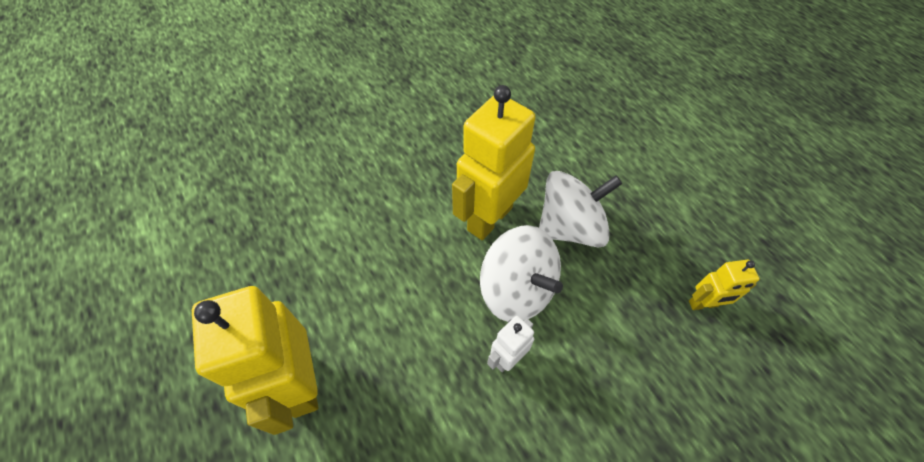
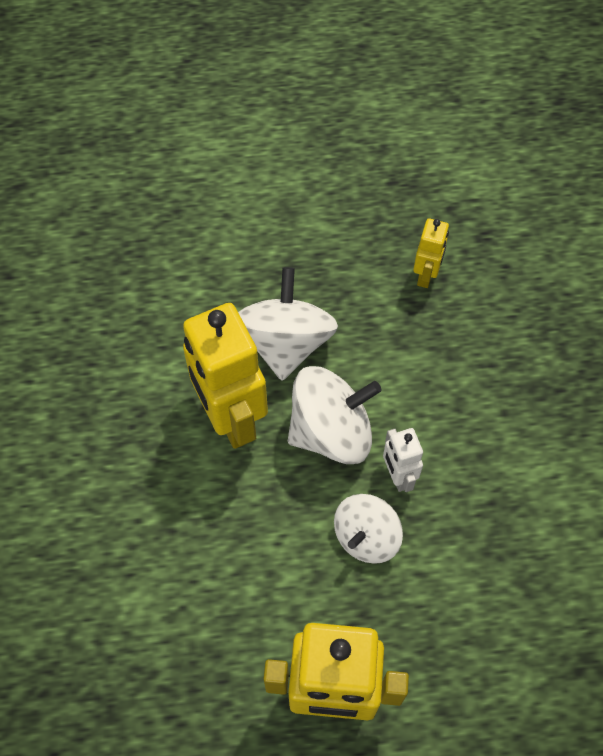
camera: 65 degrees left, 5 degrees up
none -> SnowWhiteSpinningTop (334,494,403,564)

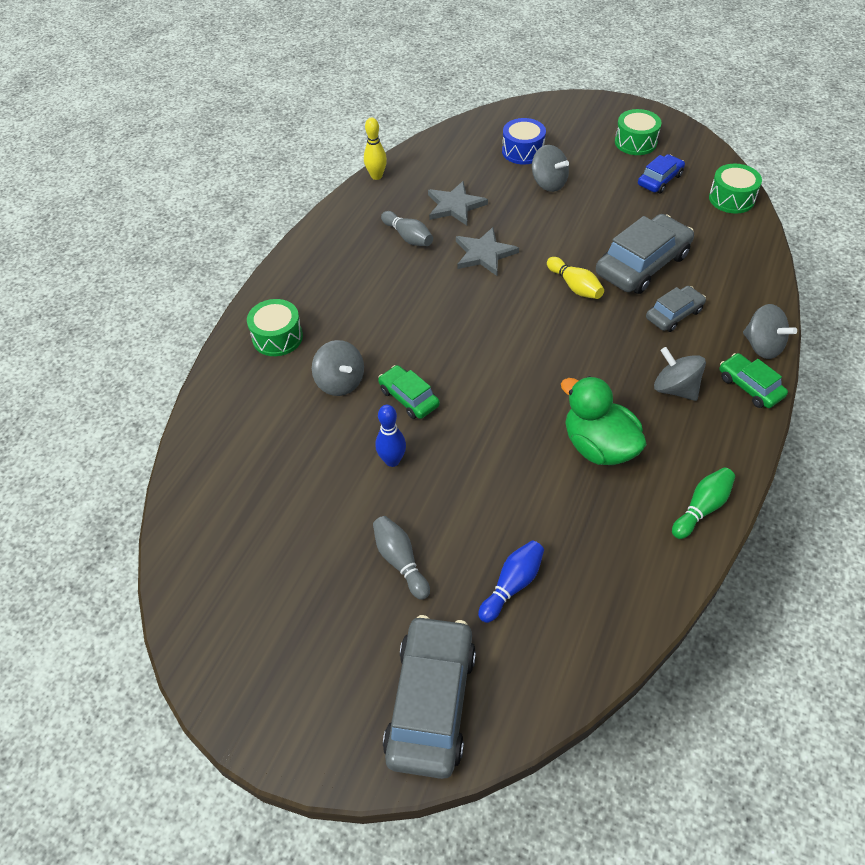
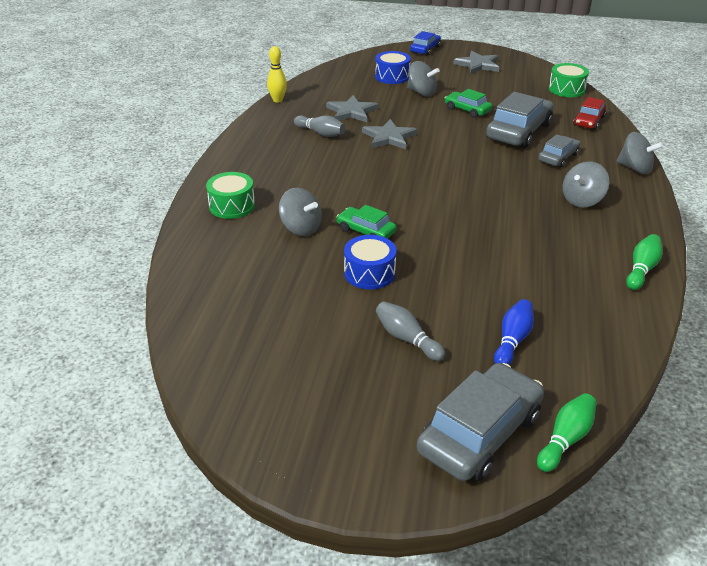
camera: 15 degrees left, 15 degrees down
CobaltBowlingPin (375,405,406,467) -> CobaltSnareDrum (344,235,396,289)
CobaltToyCar (638,154,685,193) -> CobaltToyCar (410,31,441,56), move
GrayToyCar (383,615,476,779) -> GrayToyCar (417,363,544,481), 45 degrees clockwise
GreenToyCar (719,353,788,408) -> GreenToyCar (445,89,492,118), move
GreenSnareDrum (615,109,661,155) -> GrayFivePointedStar (453,51,499,74)
none -> GreenBowlingPin (537,393,596,472)
GraySpinningTop (654,347,706,401) -> GraySpinningTop (562,161,609,208), 75 degrees counterclockwise
none -> CrimsonToyCar (573,97,606,130)
BrightYellowBowlingPin (547,257,604,299) -> none
GreenDuck (561,376,647,465) -> none

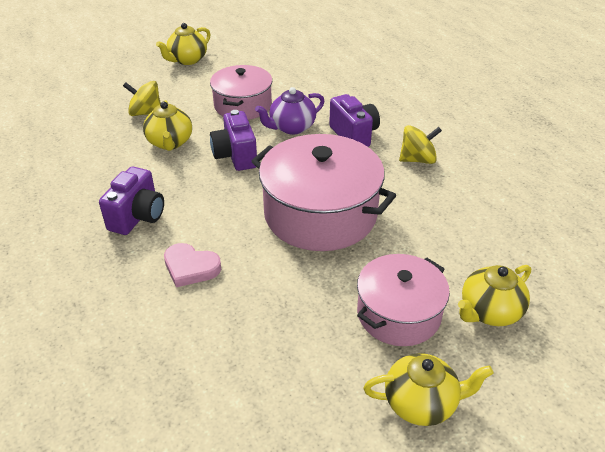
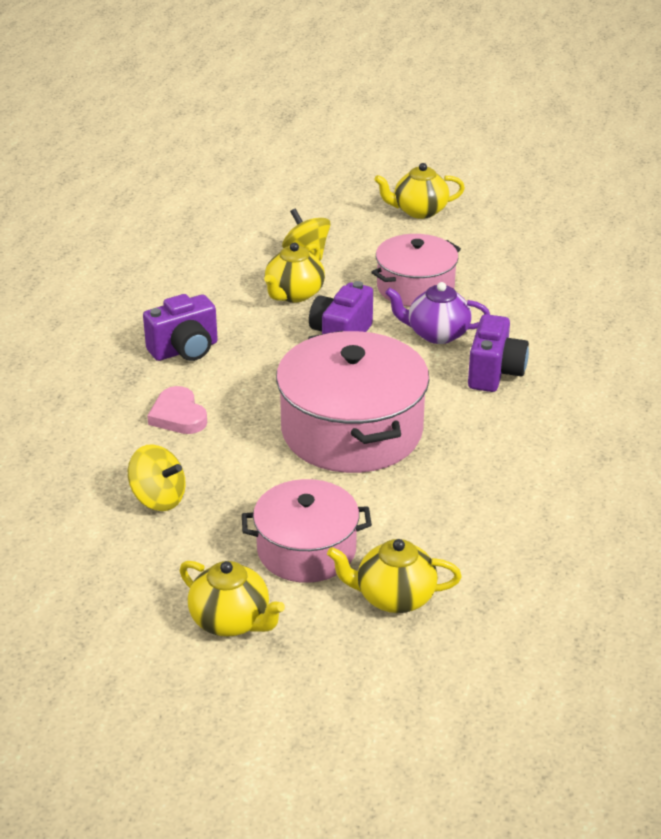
camera: 40 degrees right, 5 degrees down
BrightYellowSpinningTop (399,125,442,164) -> BrightYellowSpinningTop (128,444,186,511), move

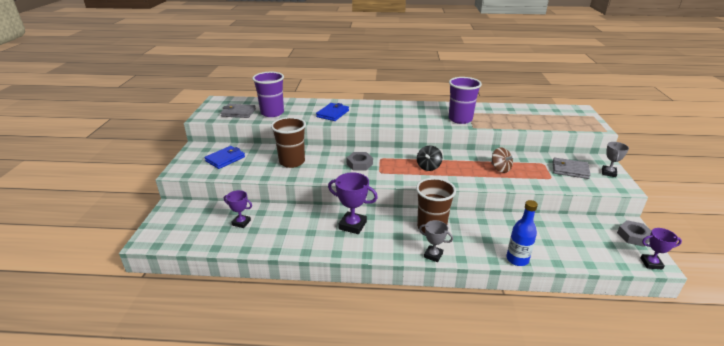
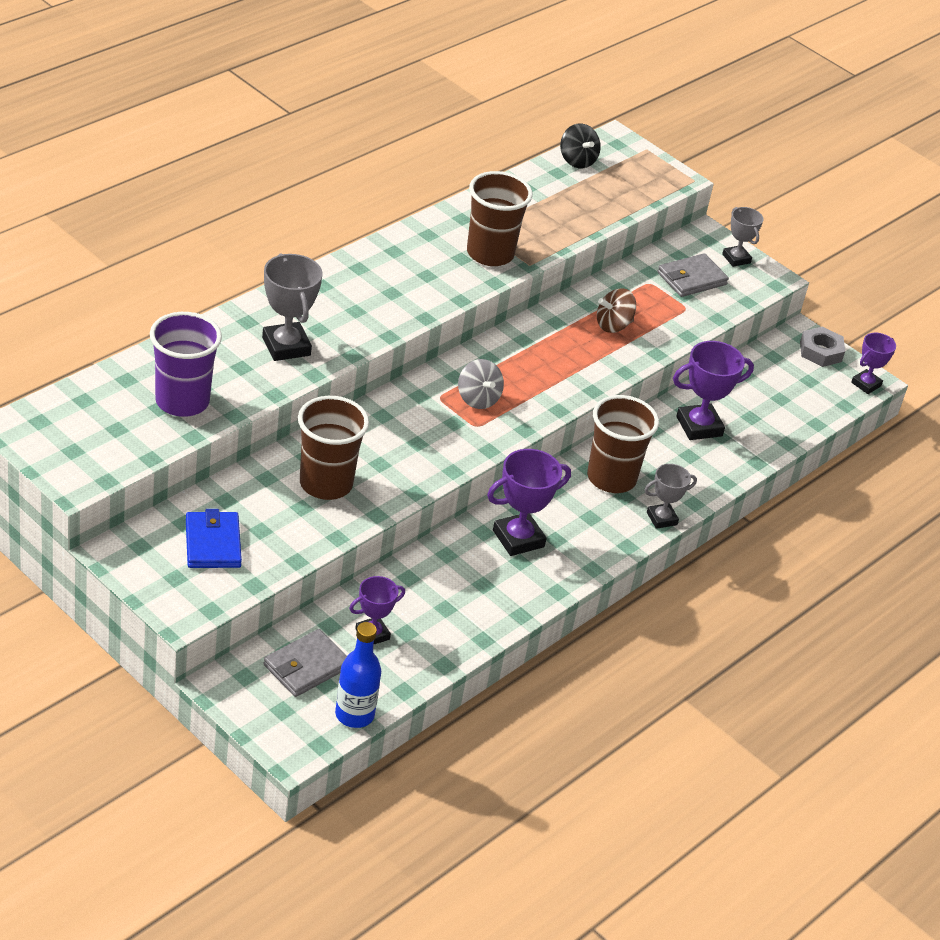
camera: 55 degrees left, 10 degrees up
CobaltBillfold (316,103,349,121) -> GrayAwardCup (262,253,322,361)
GrayBillfold (220,104,256,118) -> GrayBillfold (264,629,347,697), move
CobaltFlask (506,200,538,266) -> CobaltFlask (335,622,381,728), move
none -> GraySpinningTop (458,359,504,409)
RoyalPurpleTumbler (449,77,482,124) -> DarkBrownTumbler (467,171,533,266)
JetBlackSpinningTop (417,145,442,171) -> JetBlackSpinningTop (560,124,601,169), move
DarkBrownSpinningTop (491,147,515,173) -> DarkBrownSpinningTop (597,288,636,333), 150 degrees clockwise
none -> RoyalPurpleAwardCup (673,341,754,440)
GrayNut (347,152,373,170) -> none

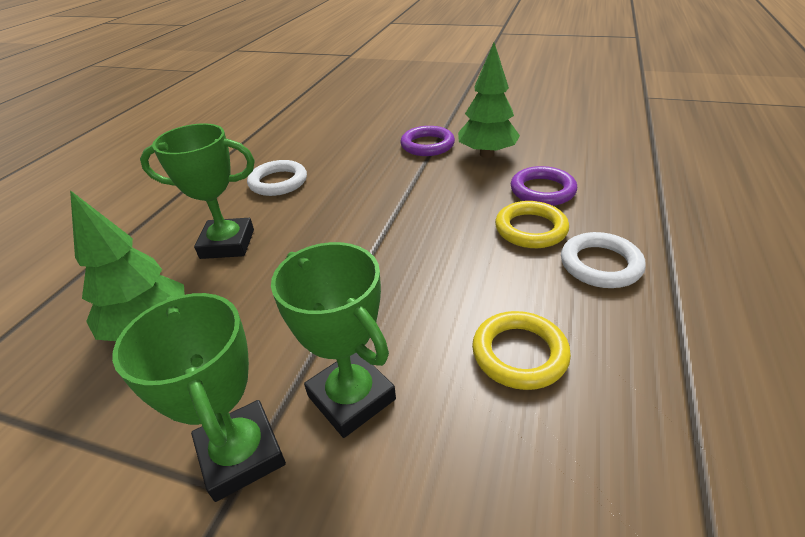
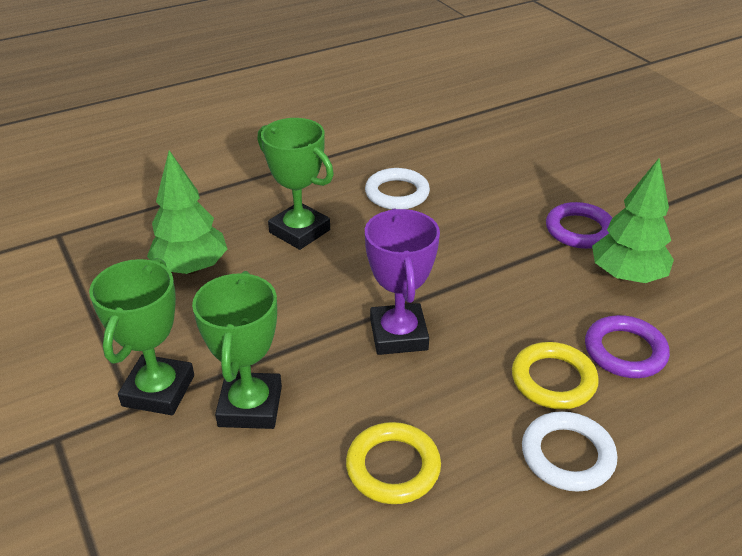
camera: 40 degrees right, 0 degrees up
none -> RoyalPurpleAwardCup (365,209,440,355)

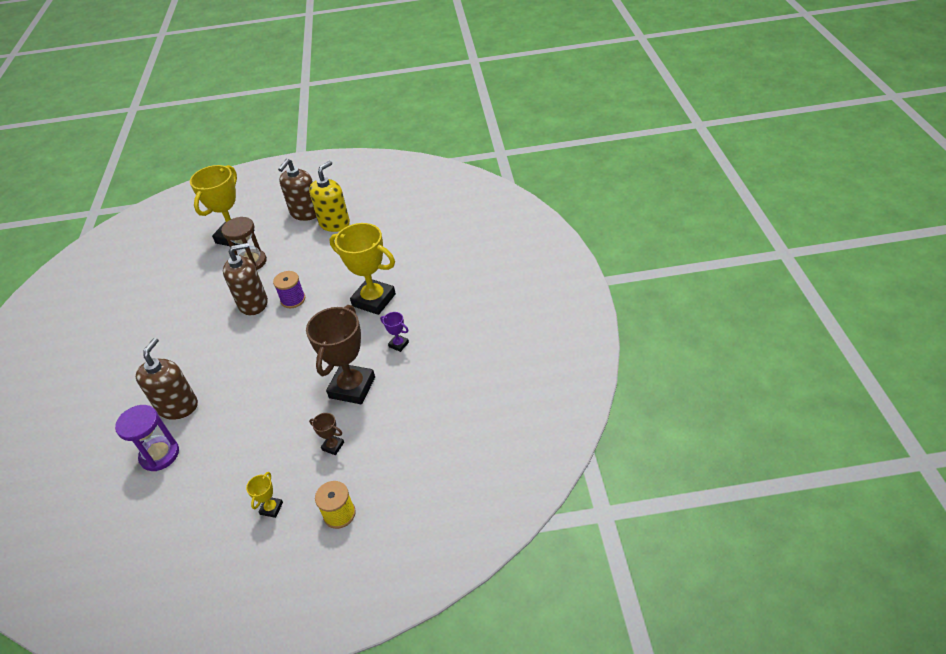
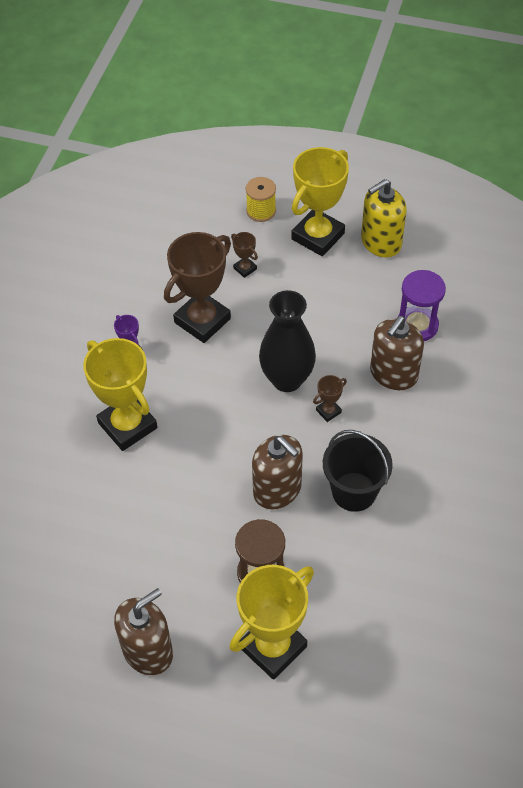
camera: 160 degrees left, 10 degrees up
DarkBrownSoapPump (223,243,268,315) -> DarkBrownSoapPump (252,435,303,510), 135 degrees counterclockwise
none -> JetBlackVase (259,290,316,392)
BrightYellowAwardCup (246,472,283,518) -> BrightYellowAwardCup (291,147,349,256), x2.33
none -> DarkBrownAwardCup (313,375,347,422)
none -> JetBlackBucket (323,430,393,512)
BrightYellowSoapPump (309,161,350,232) -> BrightYellowSoapPump (361,179,407,257), move
RoyalPurpleReelOfThread (273,271,305,308) -> none

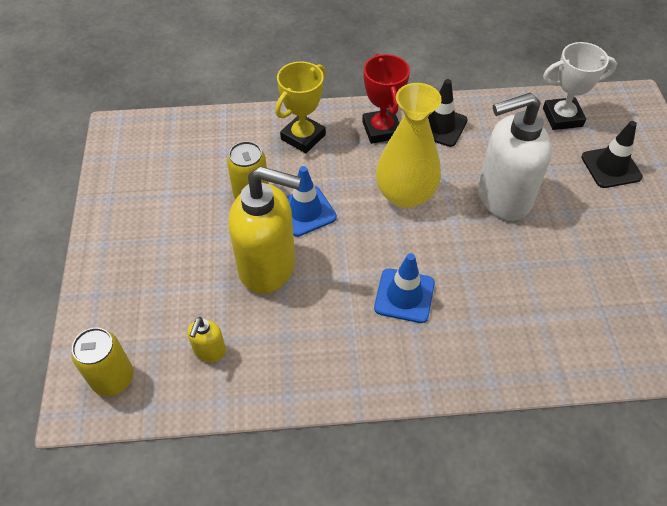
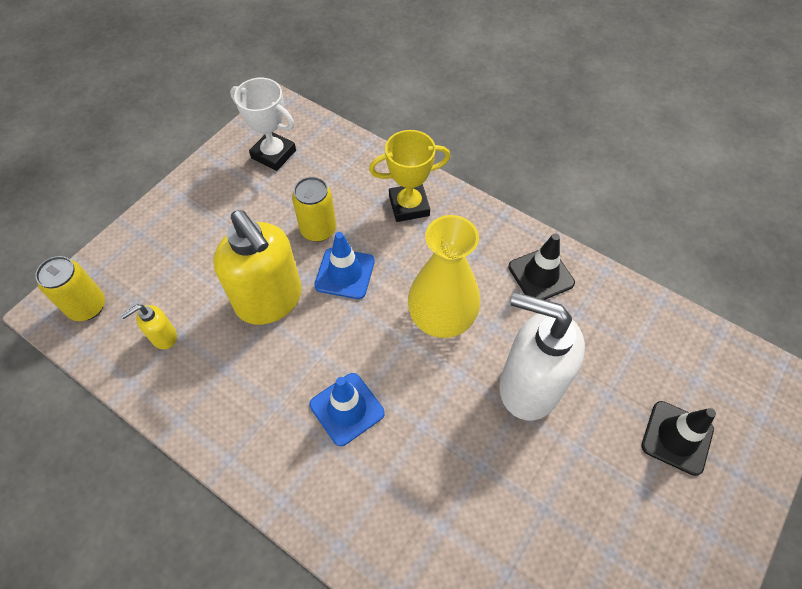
camera: 40 degrees right, 5 degrees up
SnowWhiteAwardCup (543,42,617,130) -> SnowWhiteAwardCup (230,78,296,171), move
CrimsonAwardCup (362,54,410,144) -> none

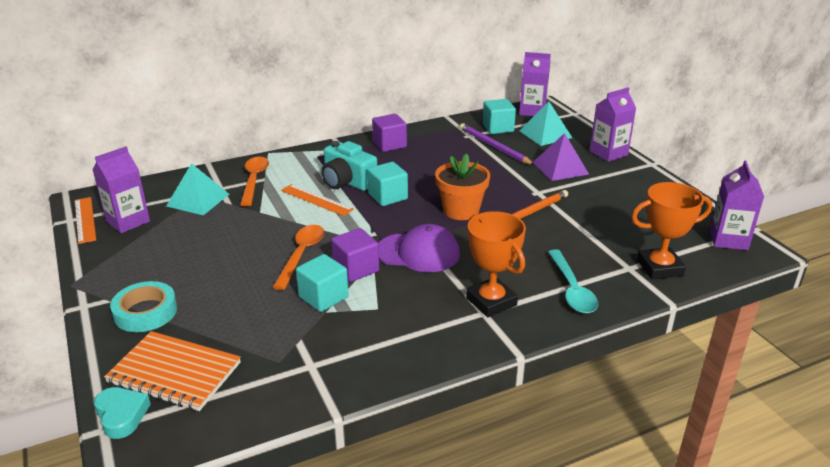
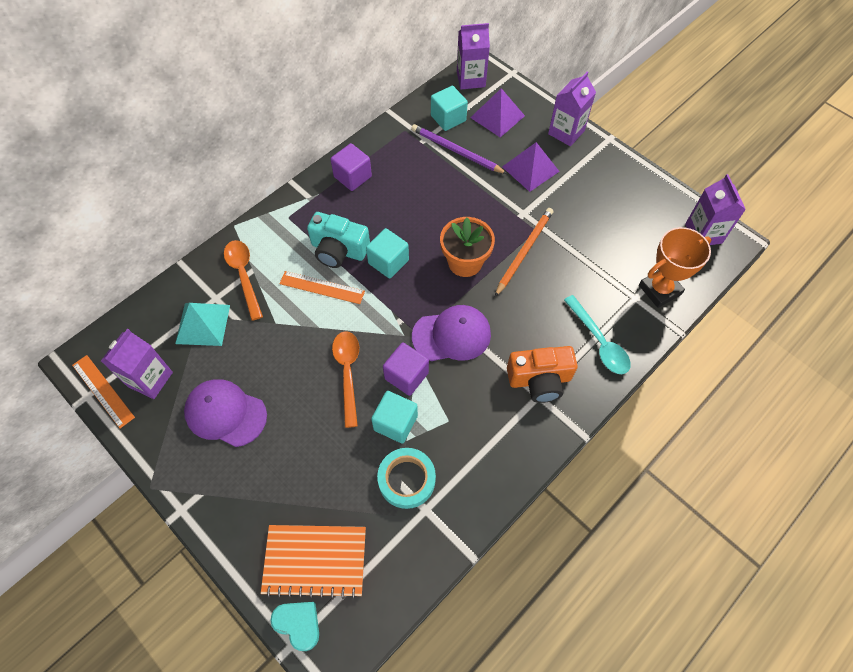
camera: 20 degrees left, 30 degrees up
none -> RoyalPurplePeakedCap (184,379,267,447)
AquaRollOfTape (110,281,177,332) -> AquaRollOfTape (377,448,436,509), move
AquaSolidPyramid (519,102,572,146) -> RoyalPurpleSolidPyramid (470,88,525,137)
OrangeColouredAwardCup (466,211,526,317) -> OrangeColouredPhotoCamera (507,346,578,403)

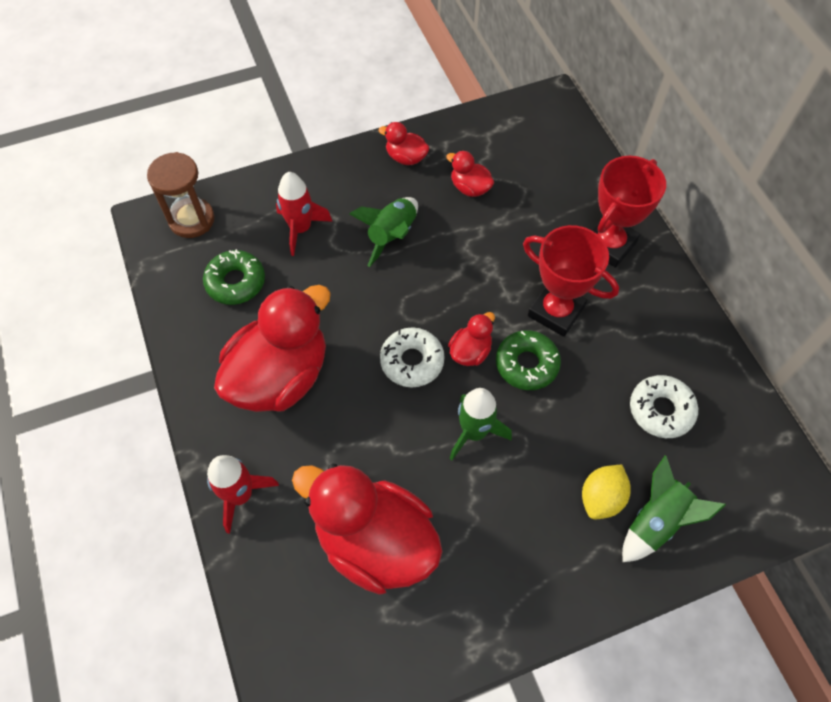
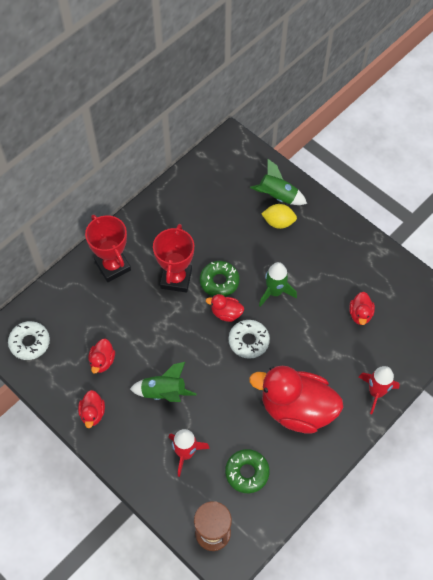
camera: 115 degrees left, 0 degrees up
SnowWhiteDonut (630,375,698,438) -> SnowWhiteDonut (8,321,50,360), move
CrimsonAwardCup (592,156,666,268) -> CrimsonAwardCup (85,215,131,282), 45 degrees clockwise
CrimsonDuck (292,463,443,594) -> CrimsonDuck (349,292,375,325), x0.44

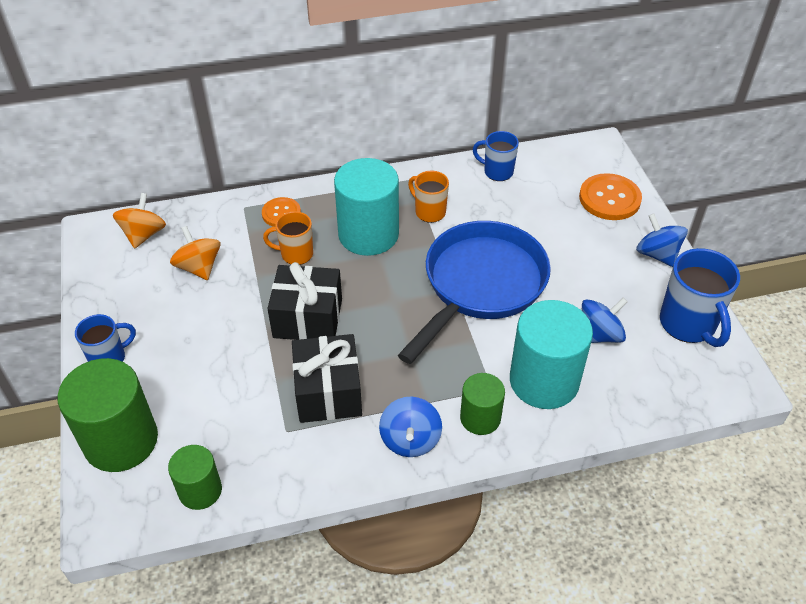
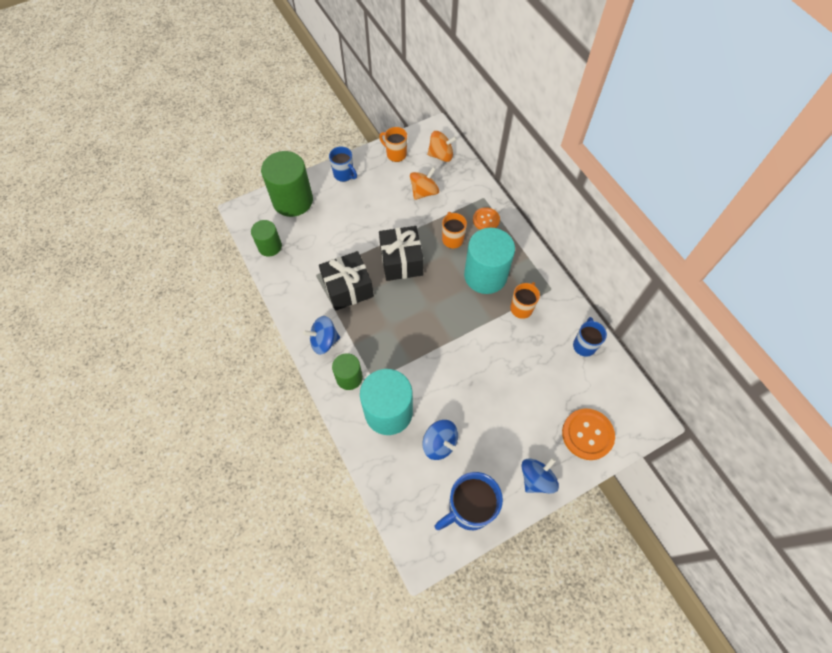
camera: 75 degrees right, 15 degrees up
none -> OrangeColouredTeaMug (379,127,407,162)
CobaltFryingPan (398,221,551,364) -> none

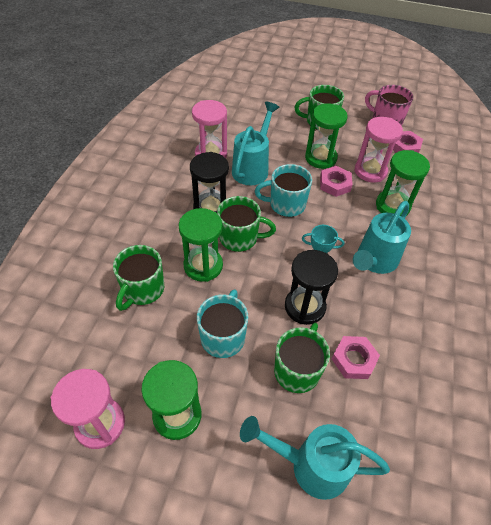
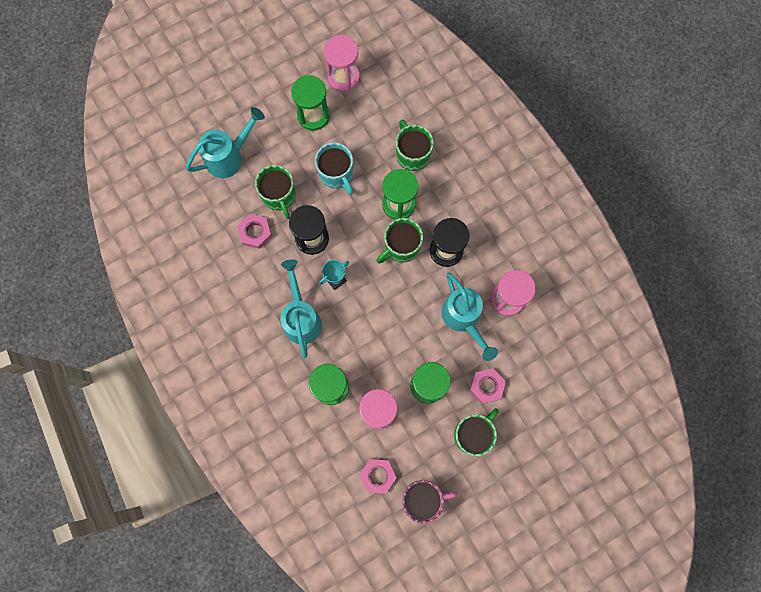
camera: 135 degrees right, 25 degrees up
PinkNut (320,166,353,197) -> PinkNut (469,368,506,404), move
AquaTeaMug (255,164,312,217) -> none

